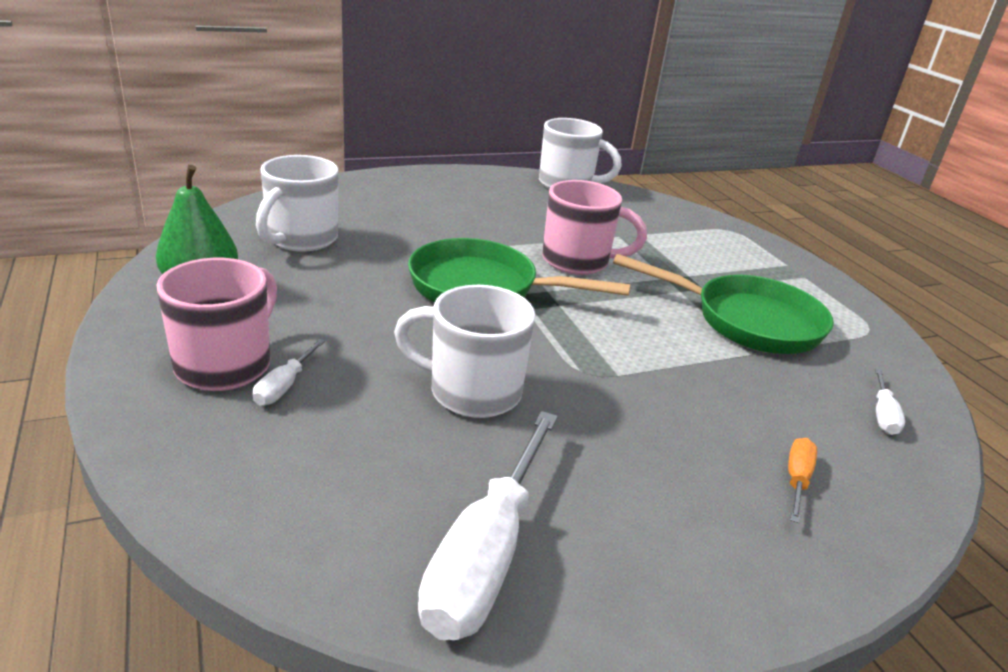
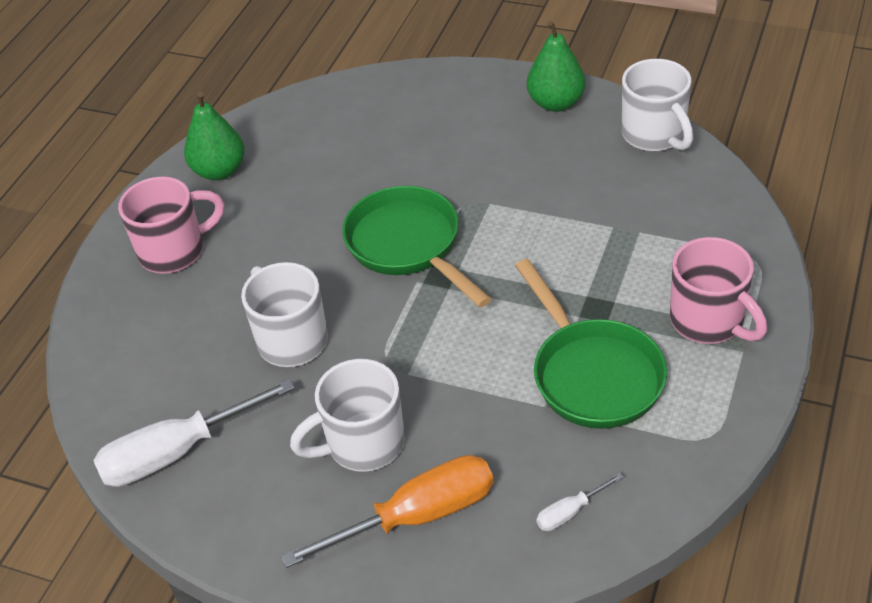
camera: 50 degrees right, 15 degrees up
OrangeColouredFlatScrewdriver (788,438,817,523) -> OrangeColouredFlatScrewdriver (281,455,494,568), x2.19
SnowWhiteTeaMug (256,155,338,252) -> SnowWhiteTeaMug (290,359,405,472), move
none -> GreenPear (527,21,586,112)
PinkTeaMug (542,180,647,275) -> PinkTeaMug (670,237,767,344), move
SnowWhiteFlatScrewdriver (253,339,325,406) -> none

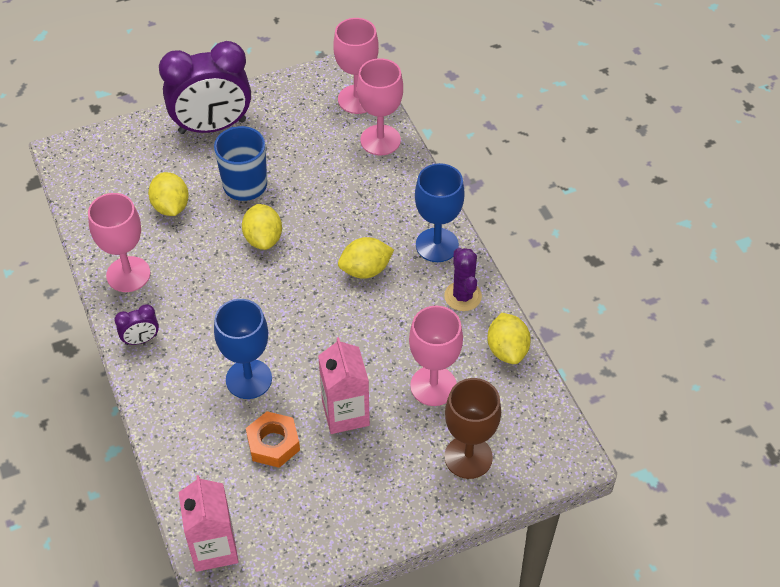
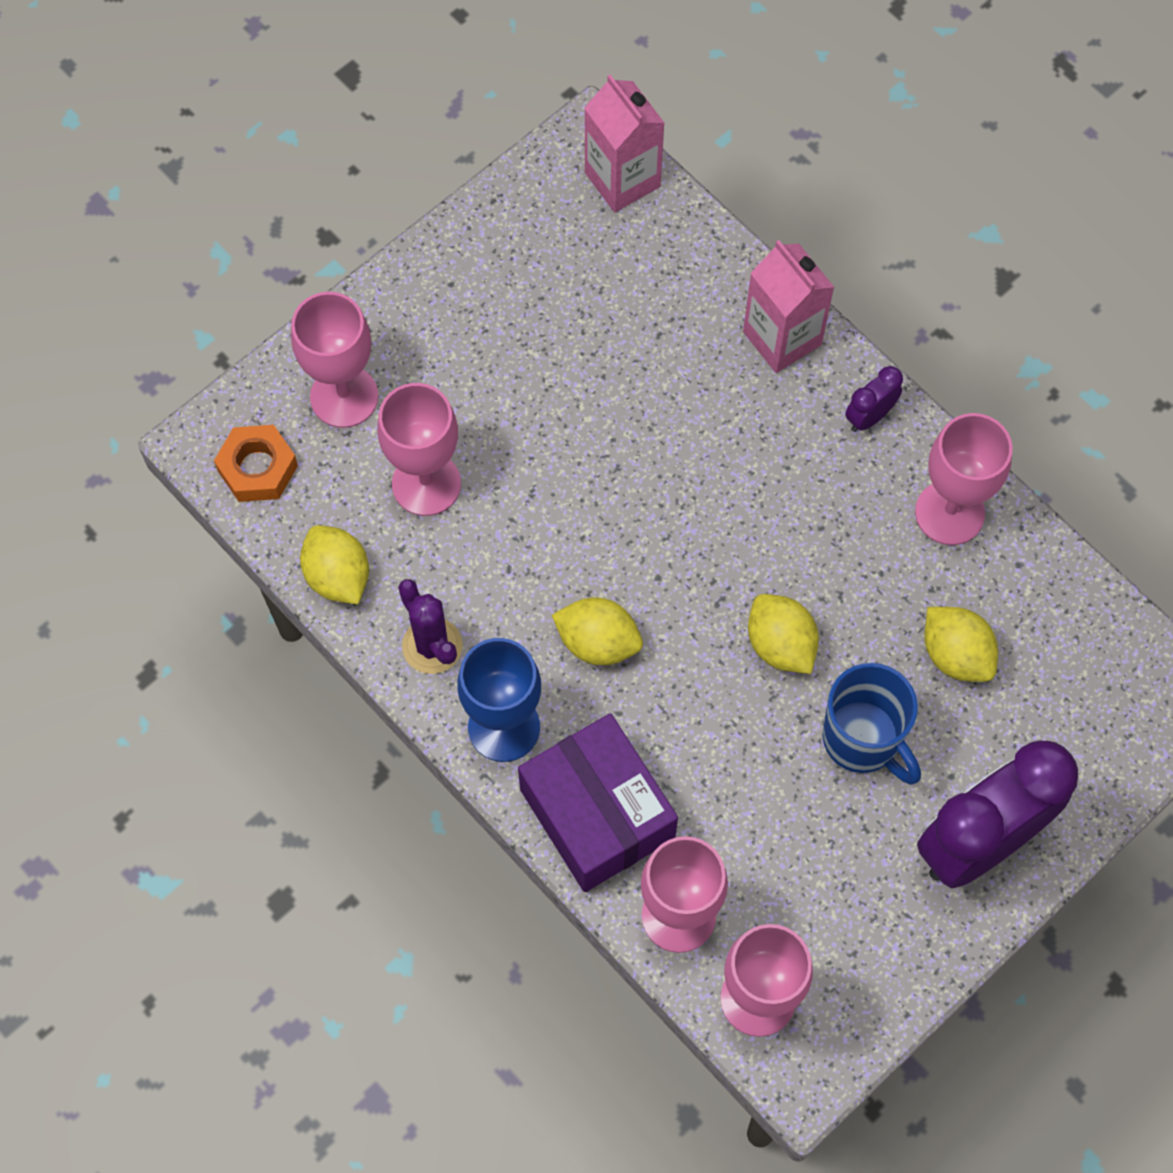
camera: 160 degrees right, 15 degrees up
OrangeColouredNut (246,411,300,468) -> OrangeColouredNut (214,425,298,502), move
DarkBrownChalice (444,378,501,479) -> PinkChalice (291,292,378,428)
none -> RoyalPurpleBox (518,713,678,892)
BrightYellowToyLemon (338,237,394,279) -> BrightYellowToyLemon (552,598,643,665), 60 degrees clockwise
PinkCarton (318,337,370,434) -> PinkCarton (743,240,835,373), move
CobaltChalice (214,299,272,399) -> none

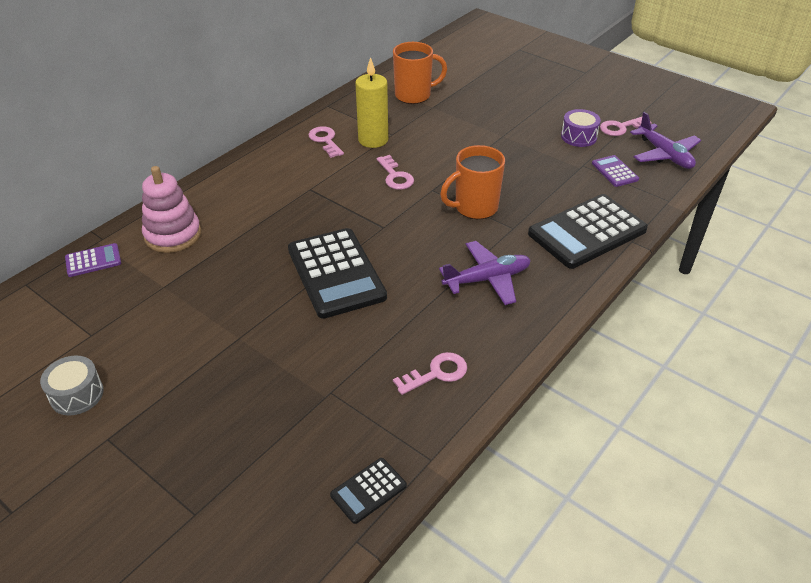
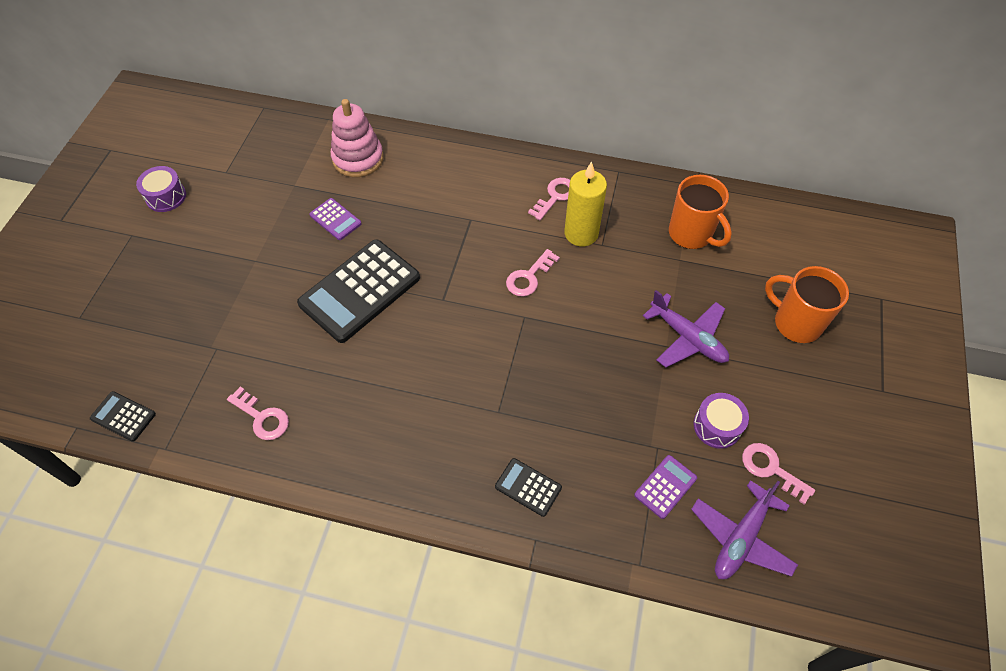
camera: 65 degrees right, 15 degrees up
GraySnareDrum (40,356,104,415) -> RoyalPurpleSnareDrum (136,166,186,212)
RoyalPurplePocketCalculator (65,243,121,277) -> RoyalPurplePocketCalculator (309,198,362,240), move
JetBlackPocketCalculator (528,194,648,269) -> JetBlackPocketCalculator (495,458,562,517), x0.47
RoyalPurpleToyPlane (439,241,531,305) -> RoyalPurpleToyPlane (643,290,729,368), move
OrangeColouredTeaMug (440,145,505,219) -> OrangeColouredTeaMug (765,266,849,343), move

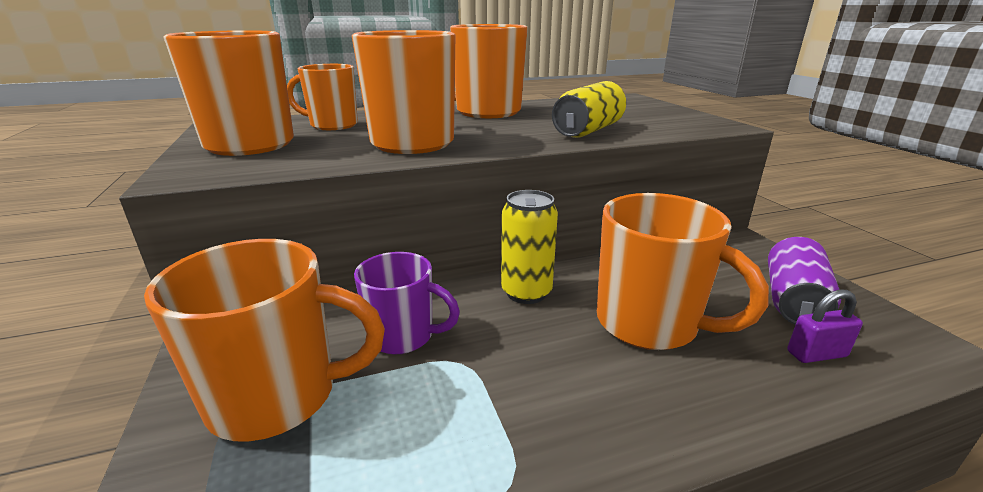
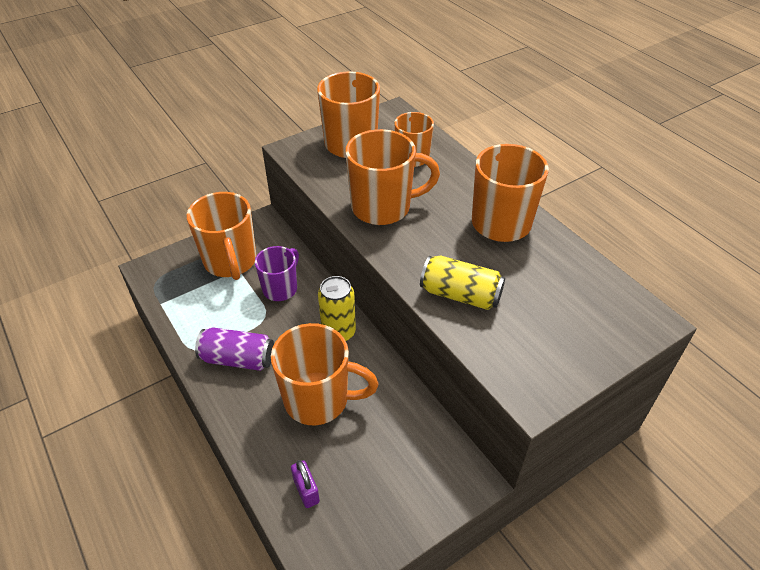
camera: 75 degrees right, 20 degrees up
RoyalPurpleCan (768,237,841,325) -> RoyalPurpleCan (195,327,274,371), move
RoyalPurpleTeaMug (354,252,460,354) -> RoyalPurpleTeaMug (255,246,299,301), 150 degrees counterclockwise
OrangeColouredTeaMug (597,193,769,350) -> OrangeColouredTeaMug (271,323,379,425), 105 degrees counterclockwise

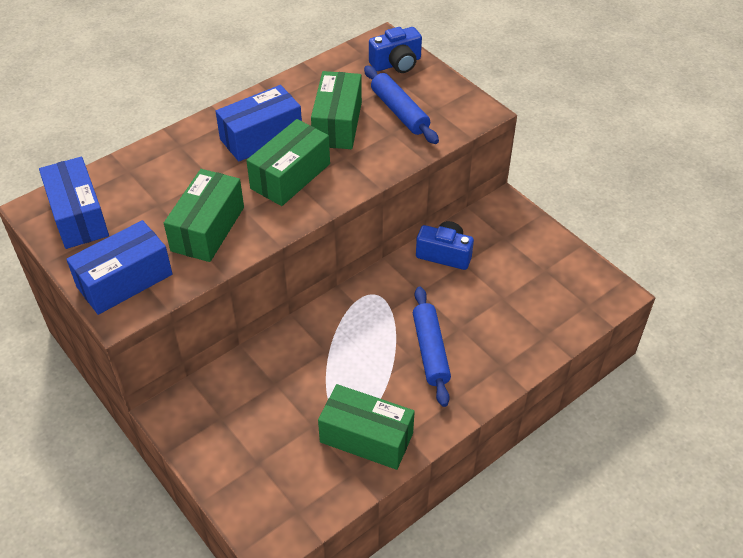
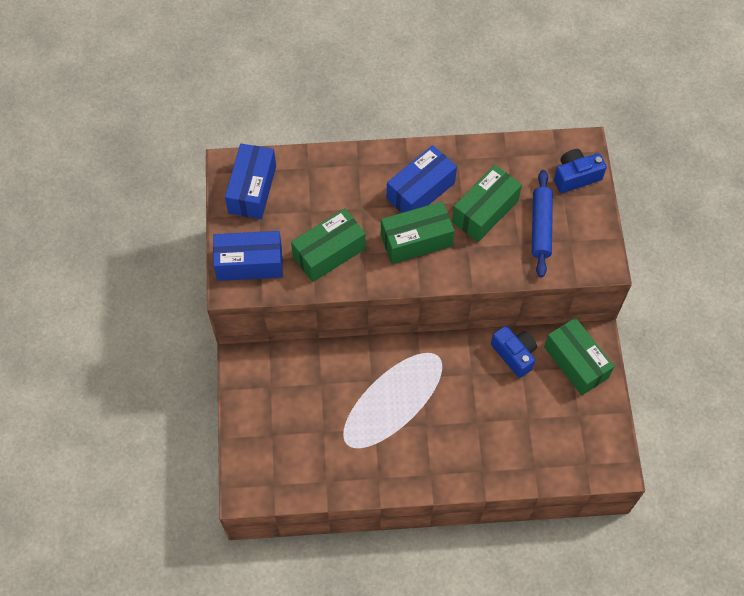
camera: 35 degrees right, 15 degrees up
CobaltBox (216,85,302,162) -> CobaltBox (387,145,457,213), 45 degrees counterclockwise
GreenBox (318,384,415,470) -> GreenBox (544,318,614,395), move
CobaltPhotoCamera (369,27,422,73) -> CobaltPhotoCamera (554,149,607,193), 150 degrees clockwise
CobaltDoughRoller (413,287,451,407) -> none

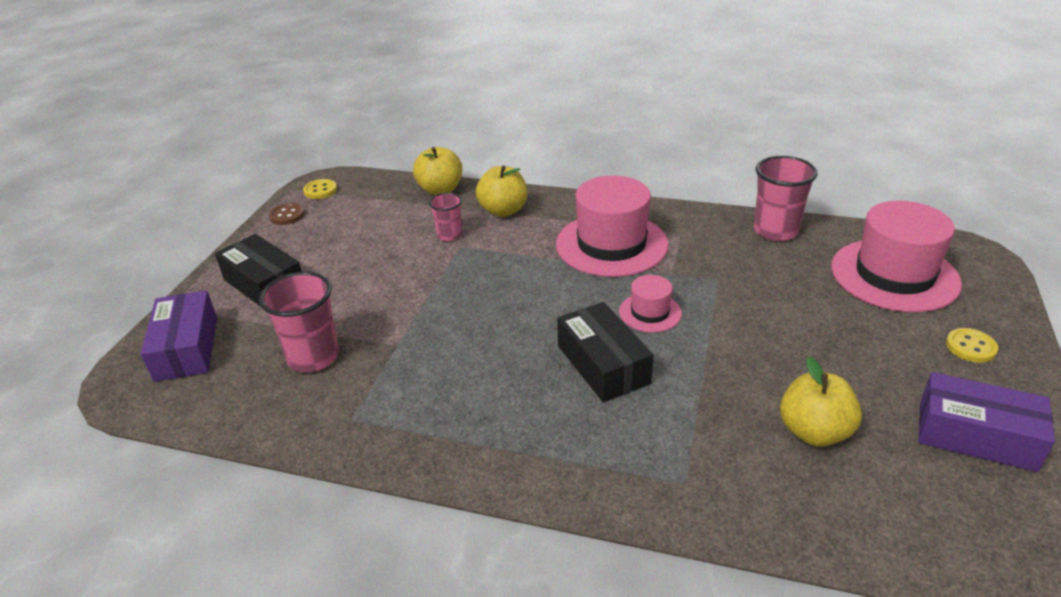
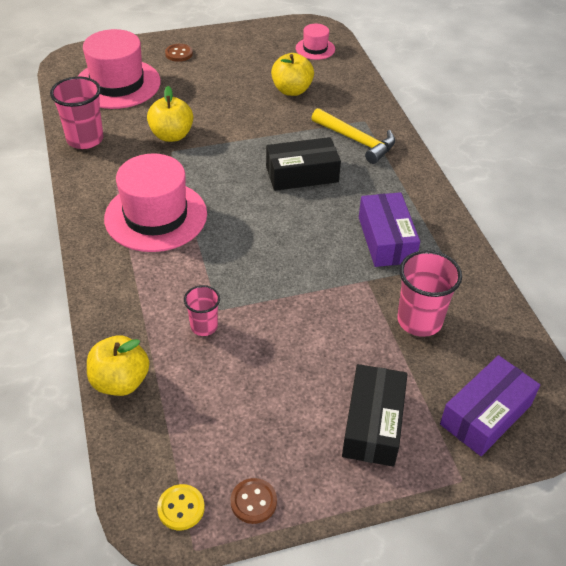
camera: 125 degrees left, 10 degrees up
BrightYellowToyApple (476,165,528,217) -> BrightYellowToyApple (147,86,193,142), move
BrightYellowButton (946,328,998,363) -> DarkBrownButton (165,44,193,62)
JetBlackBox (557,302,653,402) -> JetBlackBox (266,137,341,191), 45 degrees clockwise
PinkTallHat (619,275,682,333) -> PinkTallHat (296,24,335,60), move
none -> BrightYellowClawHammer (312,108,395,164)
RoyalPurpleBox (919,372,1055,472) -> RoyalPurpleBox (359,192,420,267), move

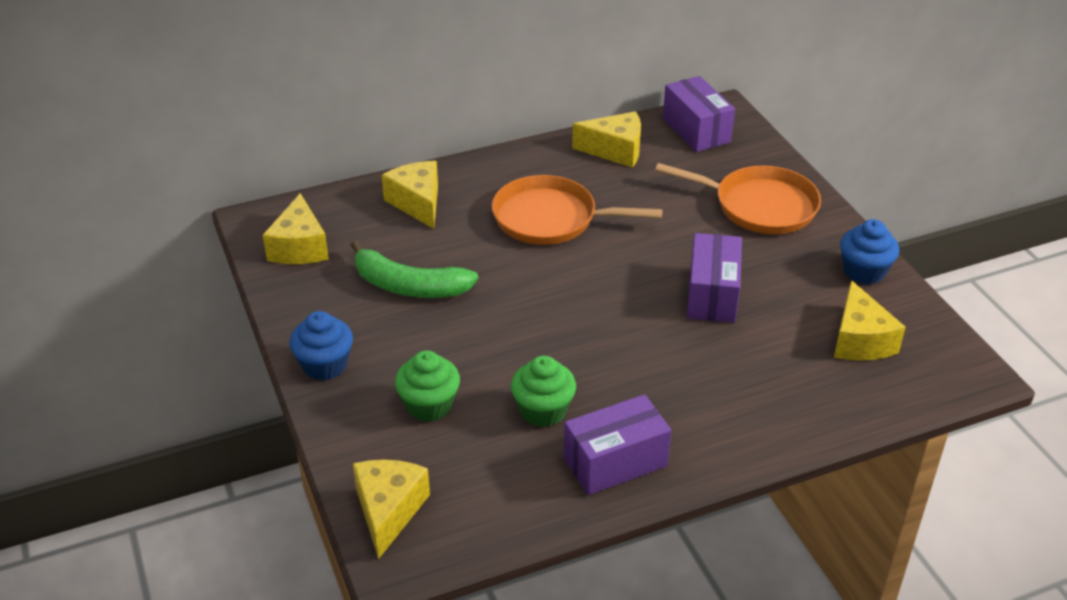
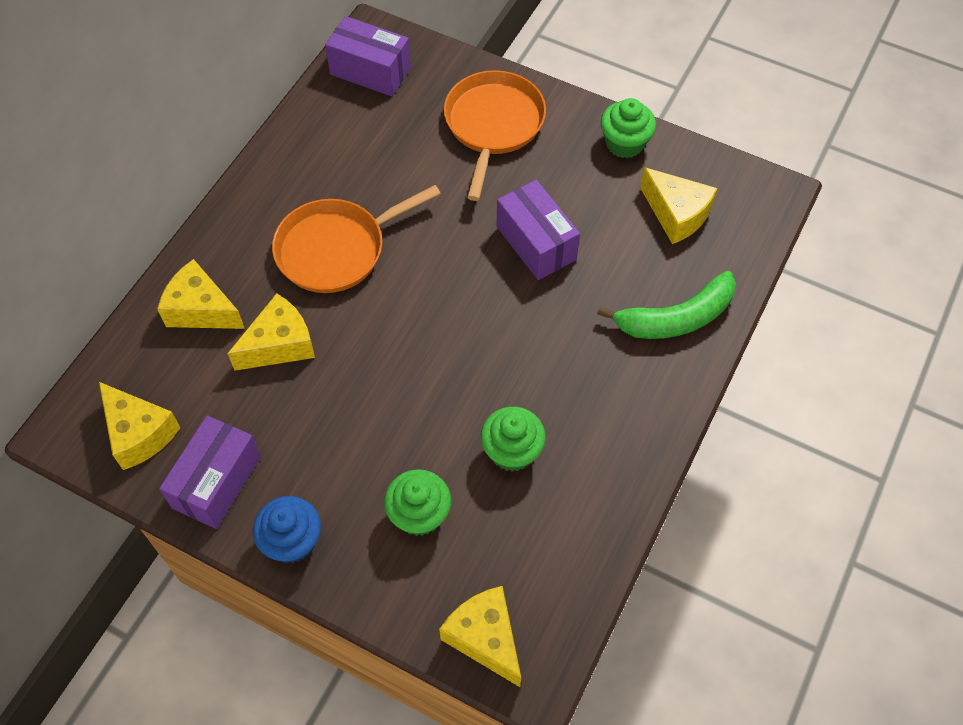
camera: 40 degrees left, 20 degrees up
RoyalPurpleBox (564,394,671,495) -> RoyalPurpleBox (159,415,261,529), move
BrightYellowCheeseWedge (572,111,641,168) -> BrightYellowCheeseWedge (227,293,315,371), move
OrangeColouredFryingPan (655,163,821,234) -> OrangeColouredFryingPan (444,70,546,201), 60 degrees counterclockwise
GreenToyBanana (350,240,478,298) -> GreenToyBanana (597,271,736,339), move
CobaltCupcake (840,219,899,285) -> GreenCupcake (601,98,656,158)

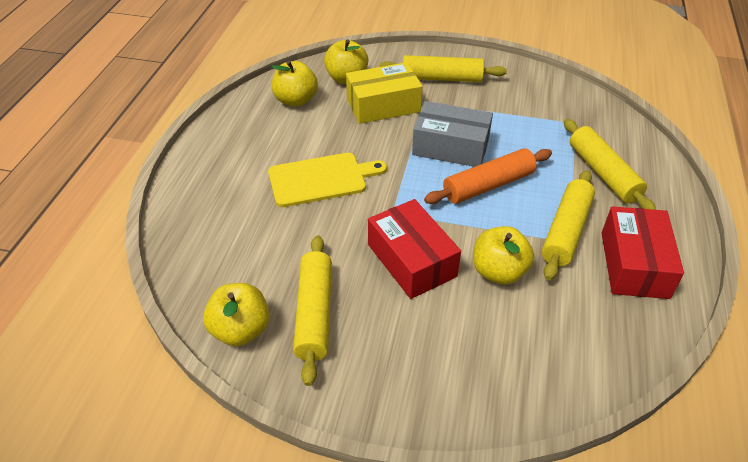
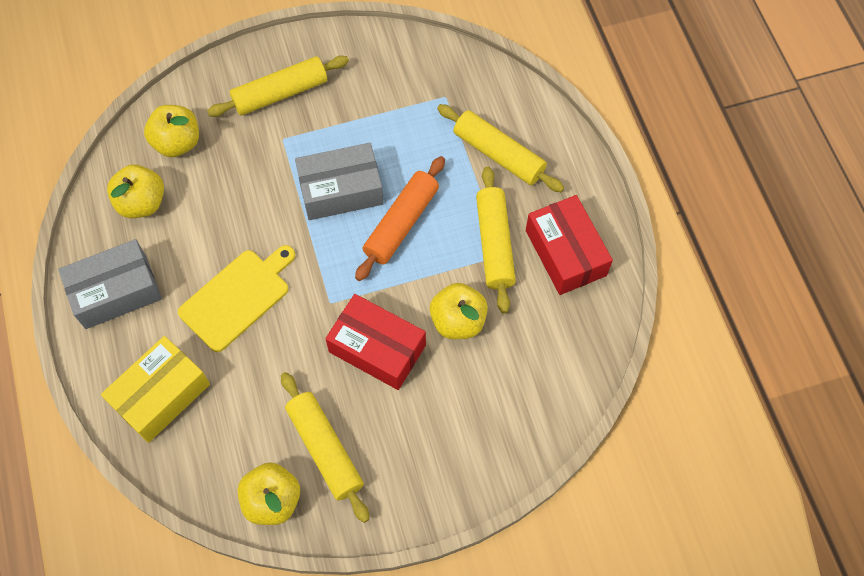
camera: 30 degrees left, 20 degrees up
none -> GrayBox (58,239,162,329)
BrightYellowBox (346,62,423,124) -> BrightYellowBox (101,336,210,443), move

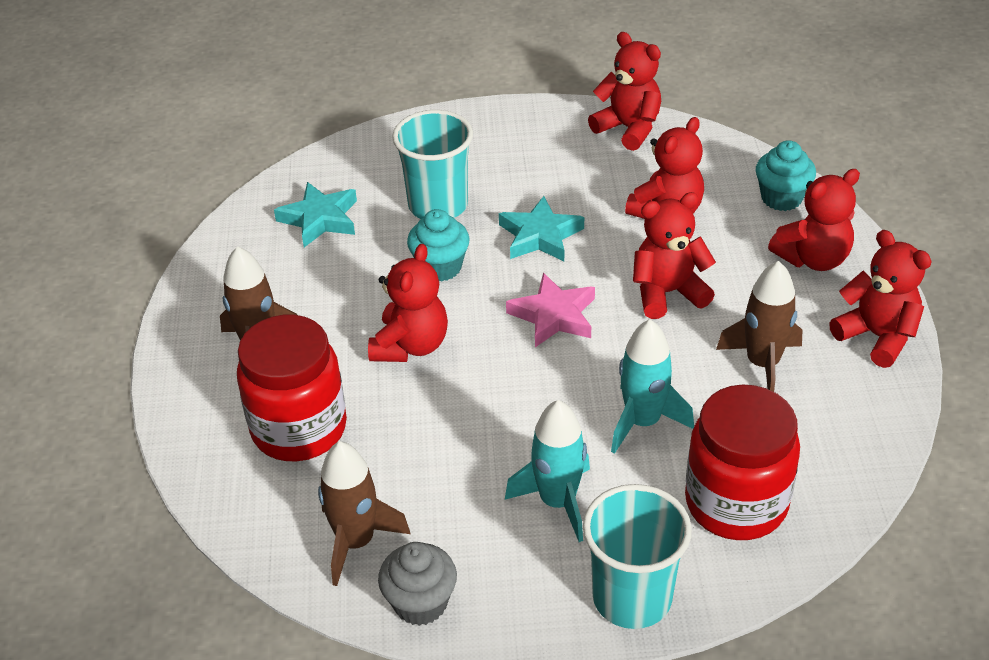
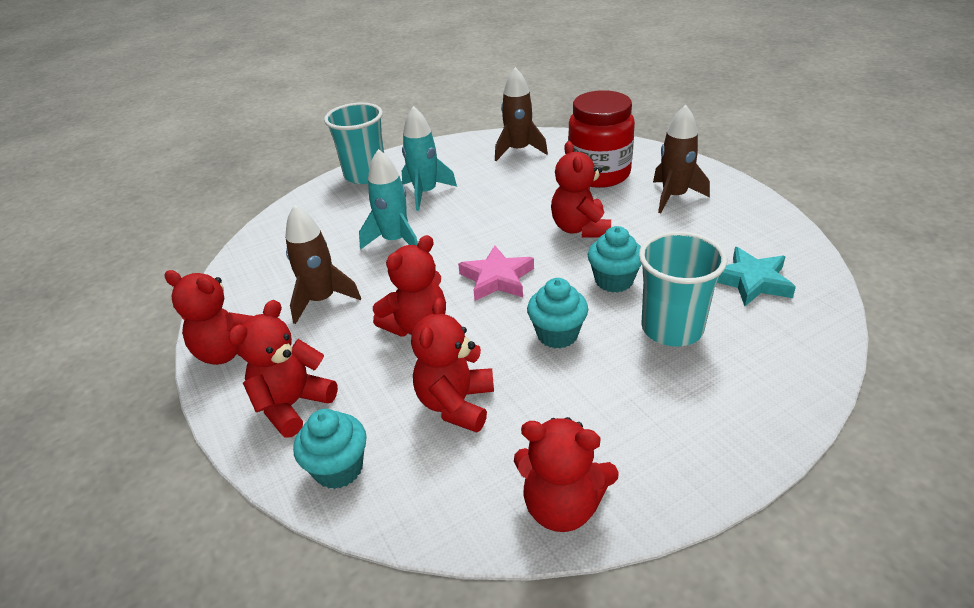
camera: 155 degrees right, 5 degrees down
AquaFivePointedStar (499,196,584,261) -> AquaCupcake (527,278,588,348)
GrayCupcake (378,542,457,626) -> none
CrimsonJamJar (685,384,800,540) -> none

